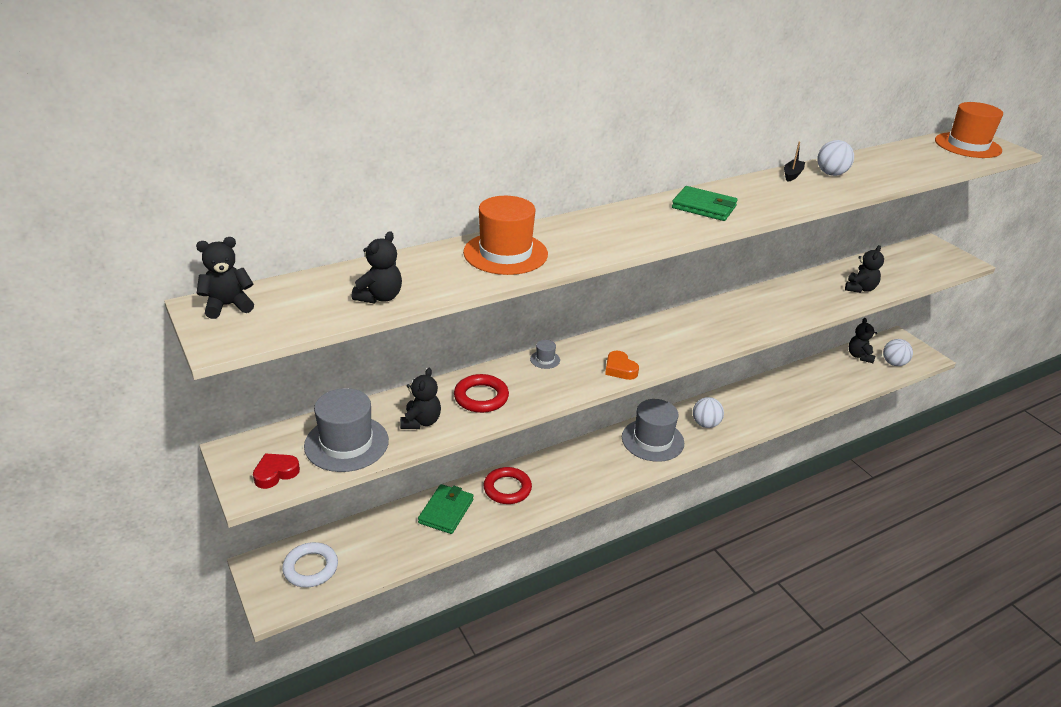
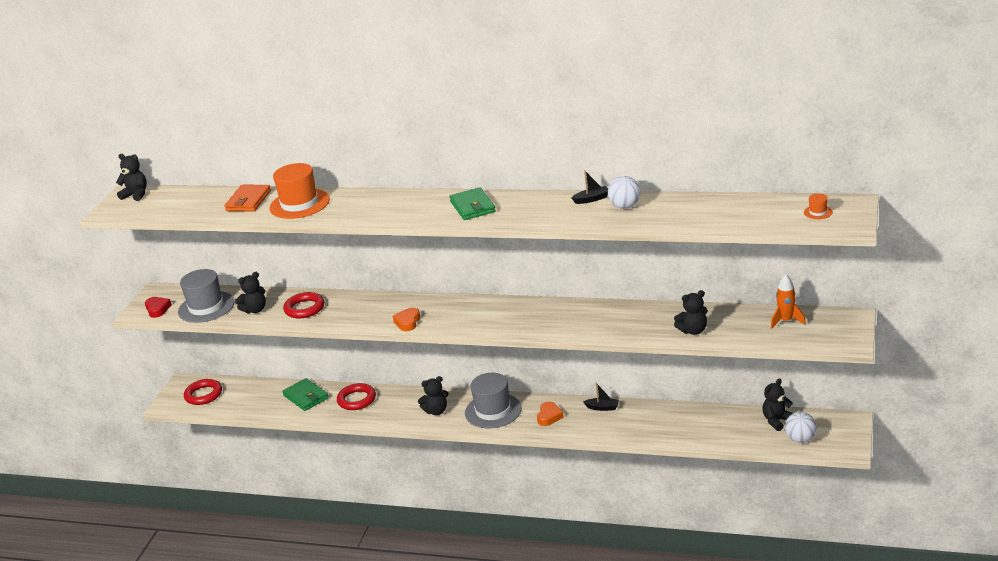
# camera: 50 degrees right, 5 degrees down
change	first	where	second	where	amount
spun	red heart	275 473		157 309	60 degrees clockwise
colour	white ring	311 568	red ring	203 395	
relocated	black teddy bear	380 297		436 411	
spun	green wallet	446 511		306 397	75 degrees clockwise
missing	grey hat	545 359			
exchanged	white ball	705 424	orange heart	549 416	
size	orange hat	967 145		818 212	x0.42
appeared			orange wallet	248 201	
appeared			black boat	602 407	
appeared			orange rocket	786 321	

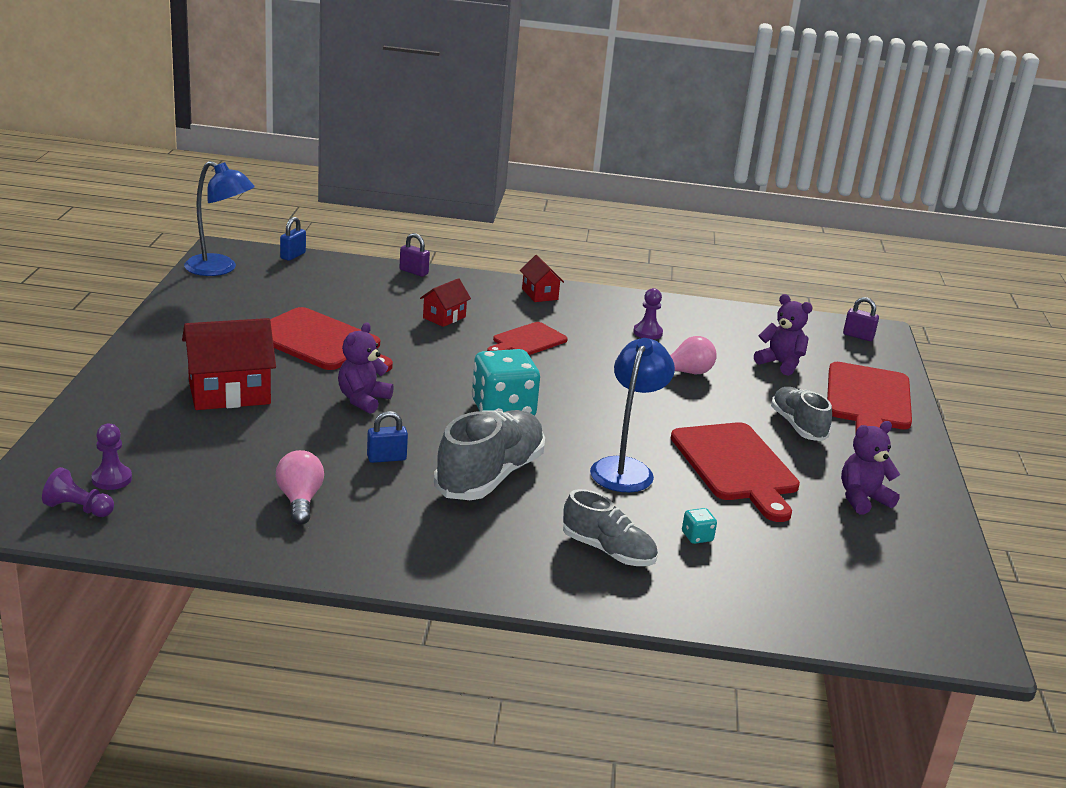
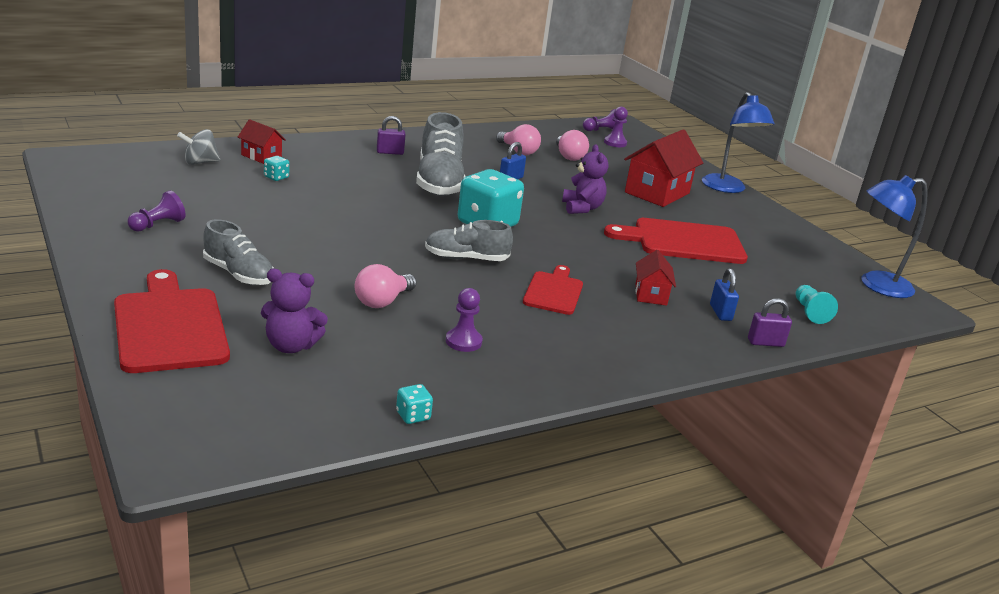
# camera: 145 degrees right, 0 degrees up
change	first	where	second	where	amount
relocated	blue padlock	293 255		720 313	
relocated	red house	540 294		261 156	
relocated	grey shoe	608 551		466 258	
relocated	blue lamp	625 468		727 188	
missing	red cutting board	736 466			
exchanged	purple teddy bear	862 499	purple pawn	158 225	
relocated	purple padlock	858 336		390 152	
appeared			grey spinning top	200 162	
appeared			turquoise dice	413 416	
appeared			pink light bulb	569 156	
appeared			turquoise pawn	810 312	

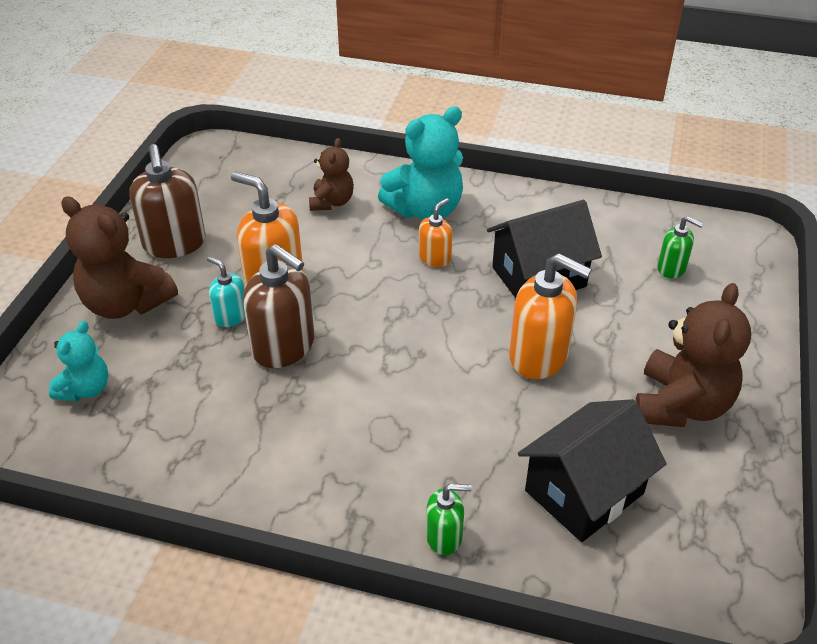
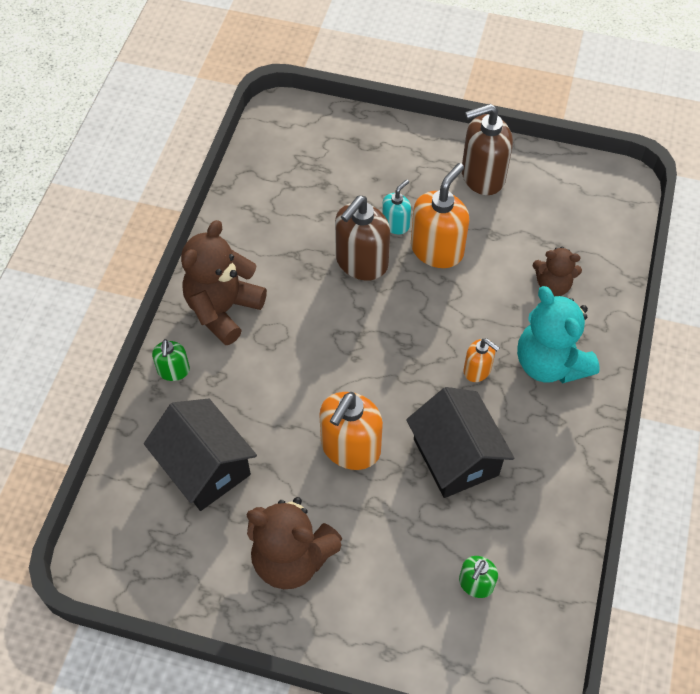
# camera: 90 degrees right, 15 degrees up
change	first	where	second	where	amount
missing	turquoise teddy bear	85 389			
relocated	brown teddy bear	126 303		223 309	

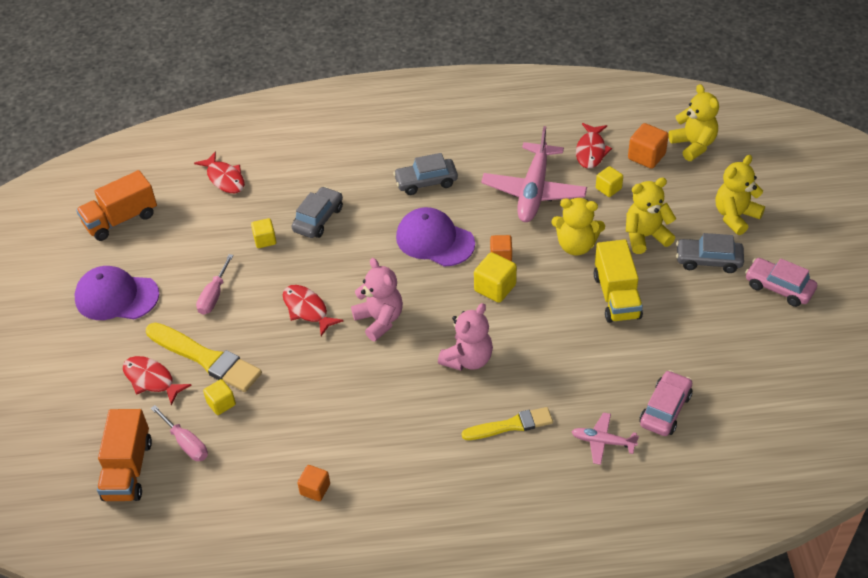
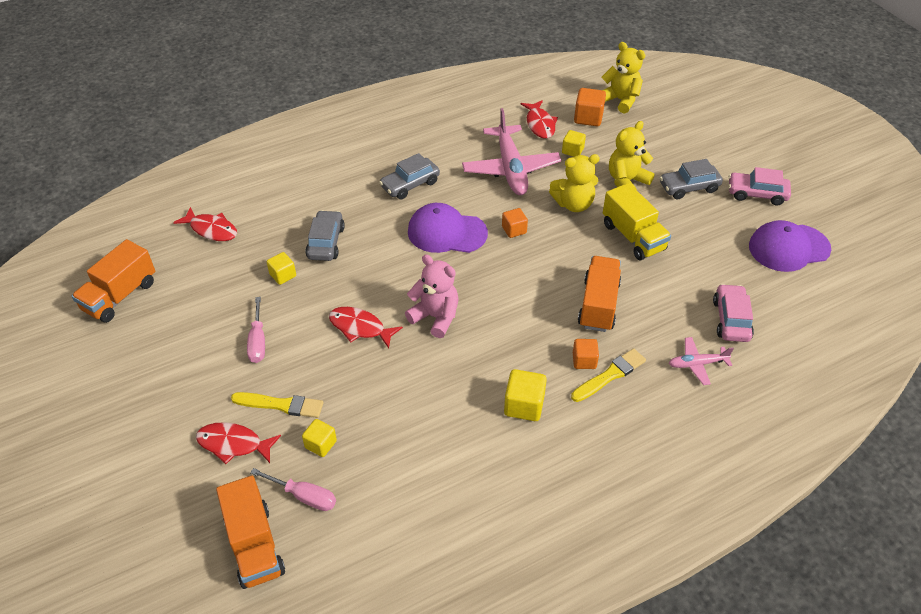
# camera: 25 degrees left, 0 degrees up
change	first	where	second	where	amount
relocated	purple cap	116 297		788 248	
size	yellow brush	205 358		281 405	x0.64
relocated	orange cube	315 489		584 361	
missing	pink teddy bear	468 359			
relocated	yellow cube	495 288		524 405	
missing	yellow teddy bear	735 216			
appeared			orange truck	598 305	

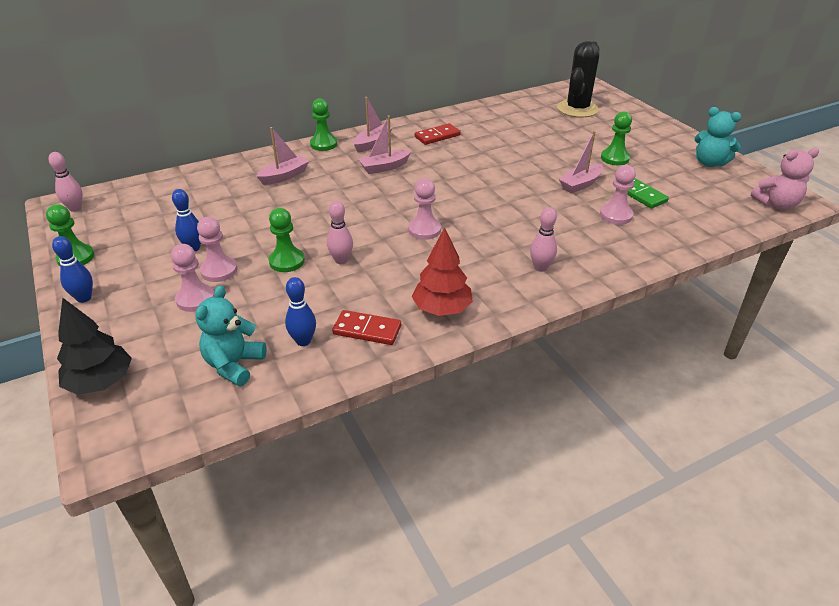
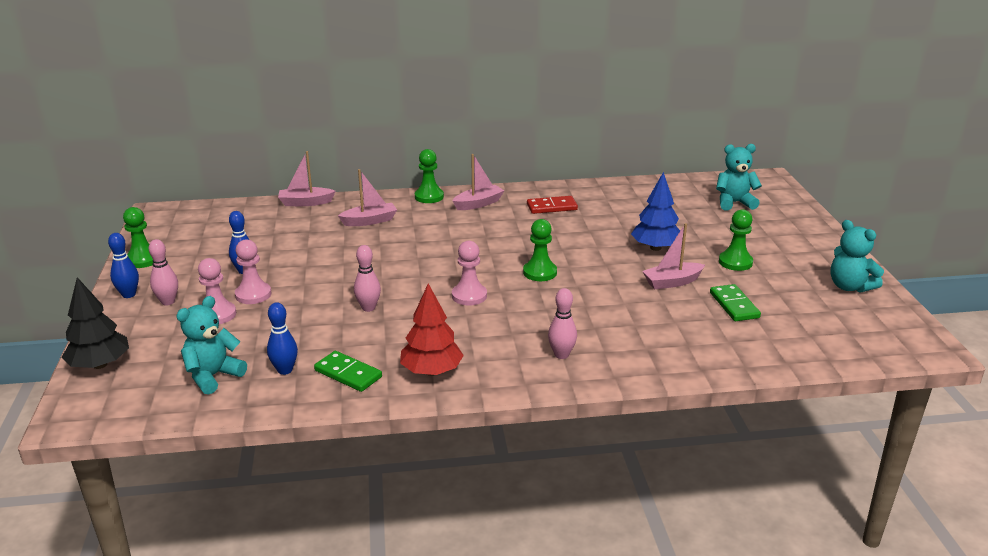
# camera: 20 degrees right, 10 degrees down
change	first	where	second	where	amount
relocated	pink bowling pin	75 208		168 302	
relocated	green pawn	287 261		540 272	
colour	red domino	367 330	green domino	348 374	
relocated	pink boat	384 167		305 203	
exchanged	black cactus	577 109	turquoise teddy bear	734 203	
missing	pink pawn	616 215			
missing	pink teddy bear	776 204			
appeared			blue tree	655 248	

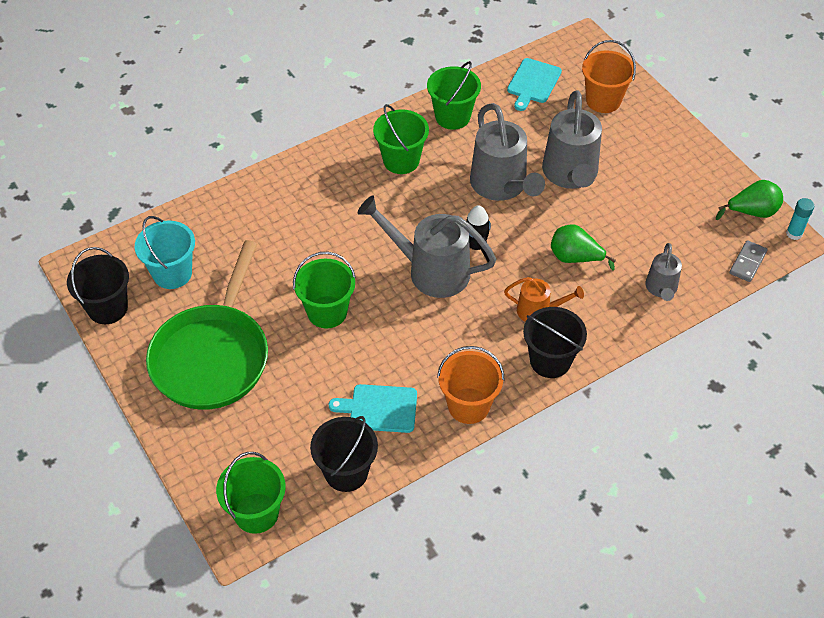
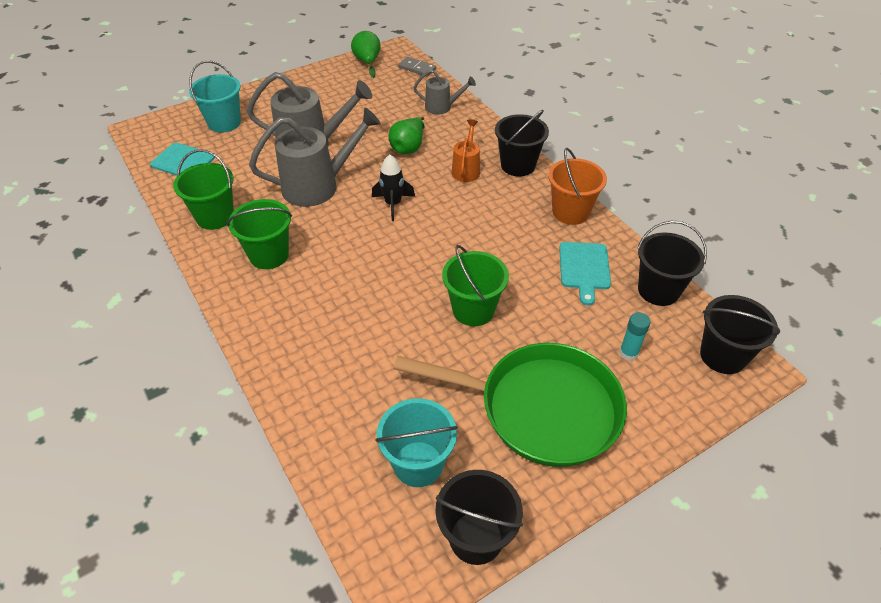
# camera: 90 degrees left, 5 degrees down
change	first	where	second	where	amount
colour	green bucket	256 513	black bucket	722 356	
missing	grey watering can	430 270			
colour	orange bucket	603 100	turquoise bucket	224 123	
relocated	turquoise glue stick	794 233		628 353	

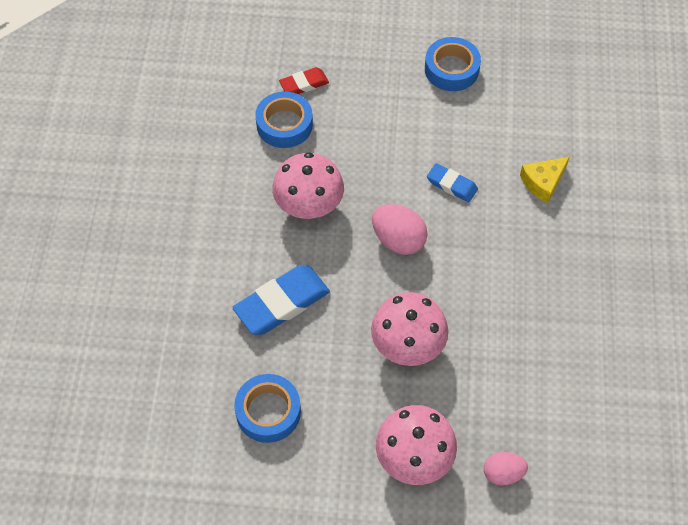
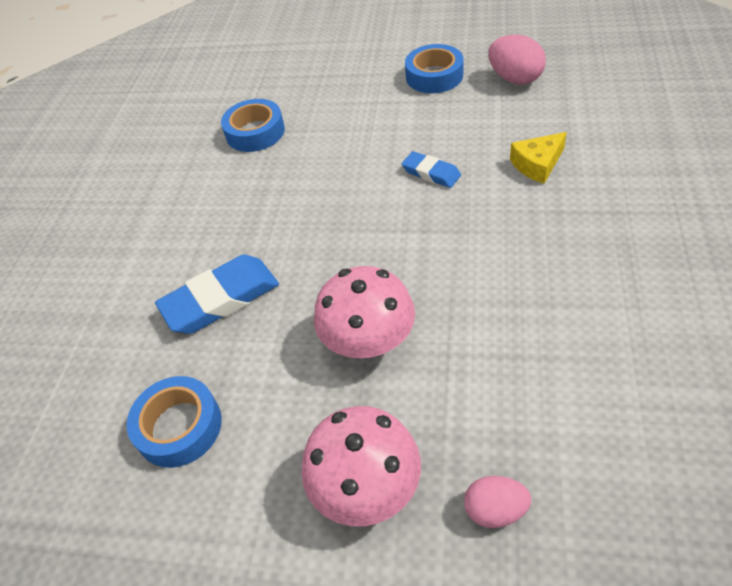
# camera: 10 degrees right, 10 degrees down
change	first	where	second	where	amount
missing	pink mushroom	309 204			
missing	red eraser	304 84			
relocated	pink egg	398 240		515 79	

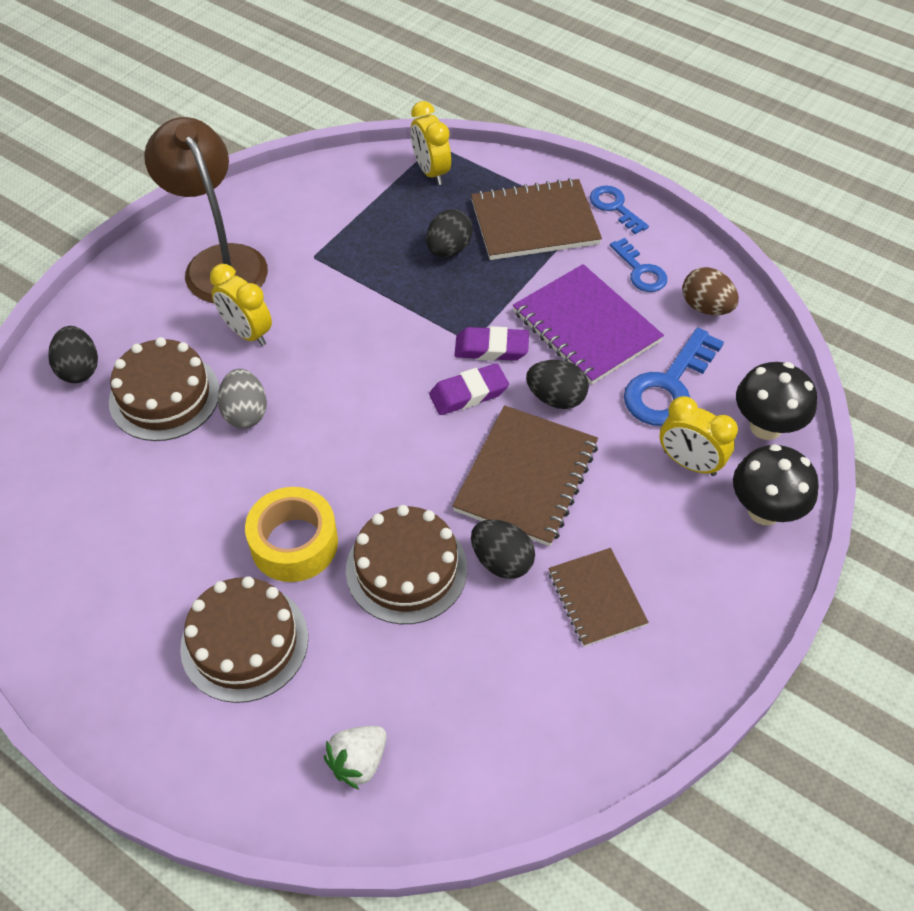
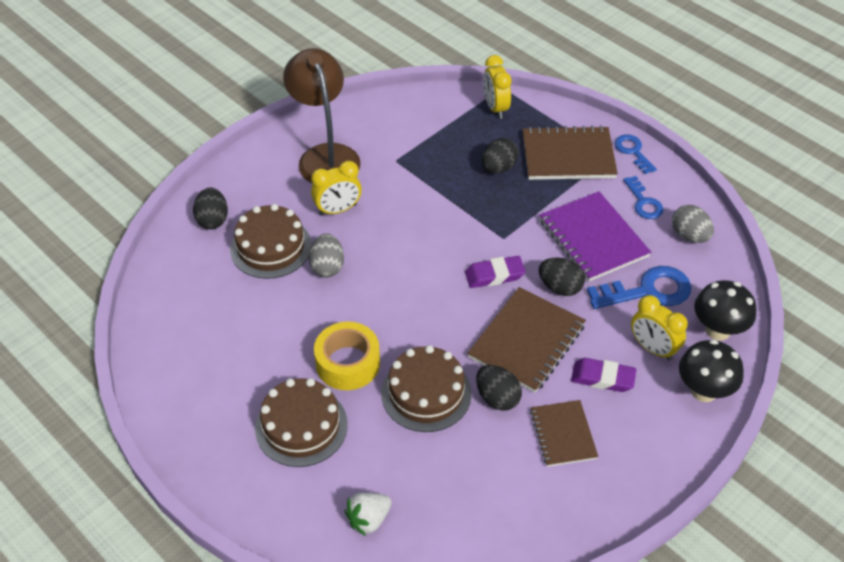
# camera: 10 degrees right, 5 degrees down
change	first	where	second	where	amount
spun	yellow clock	247 333		338 210	75 degrees counterclockwise
relocated	purple eraser	491 348		602 378	
spun	blue key	668 387		648 291	150 degrees counterclockwise
colour	brown egg	706 307	grey egg	689 236	

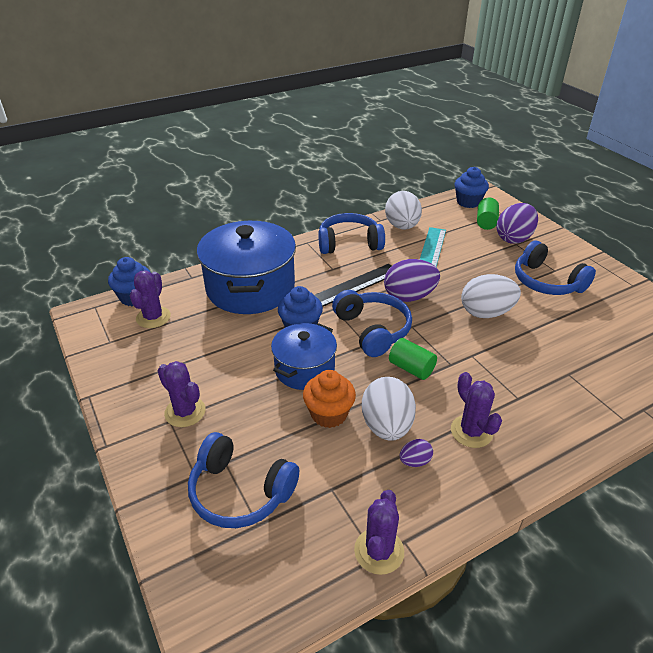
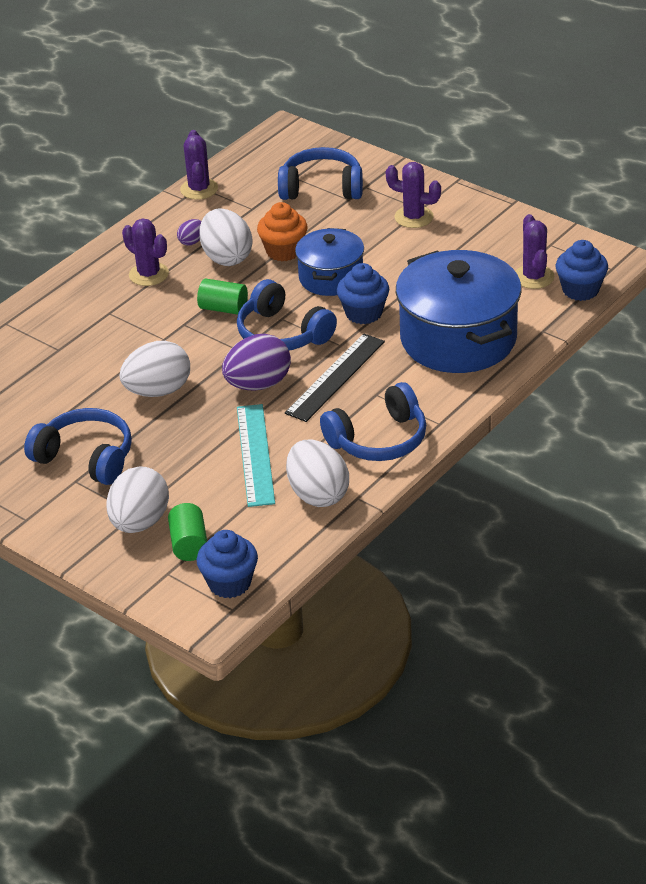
# camera: 160 degrees right, 0 degrees up
change	first	where	second	where	amount
colour	purple egg	514 238	white egg	139 522	

